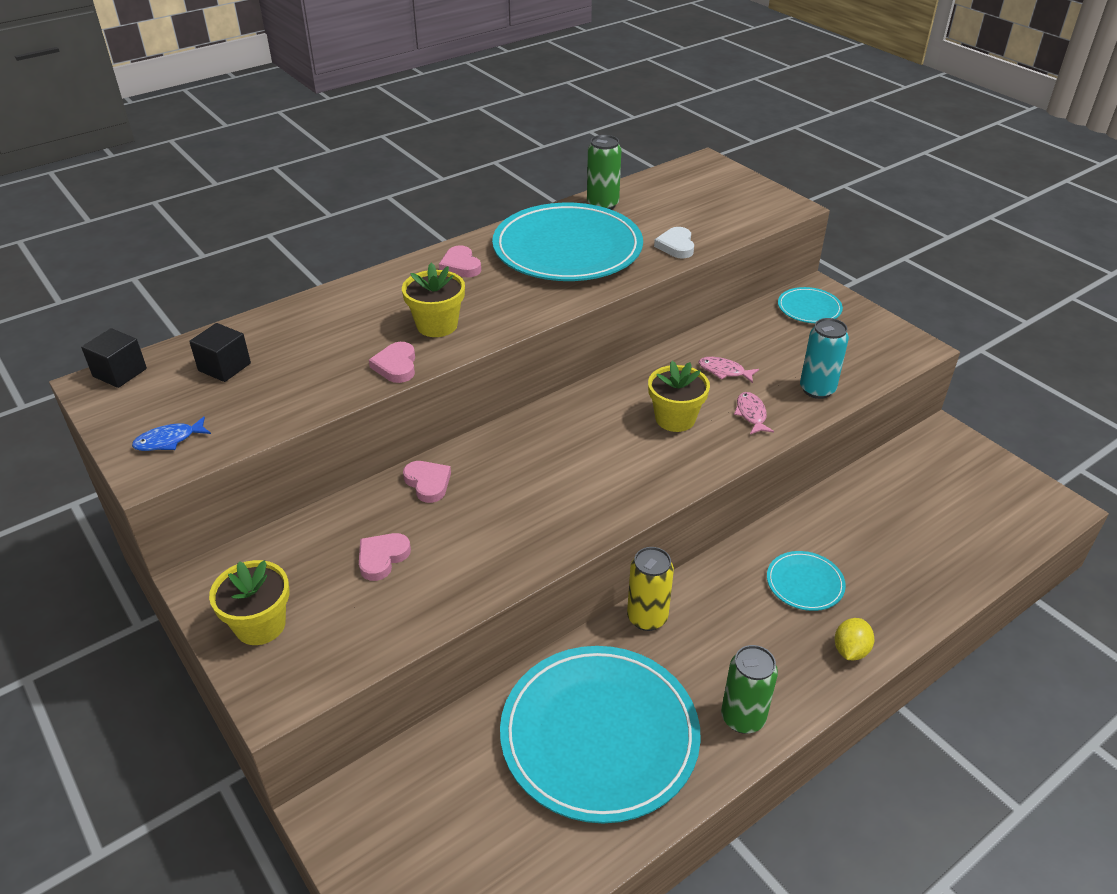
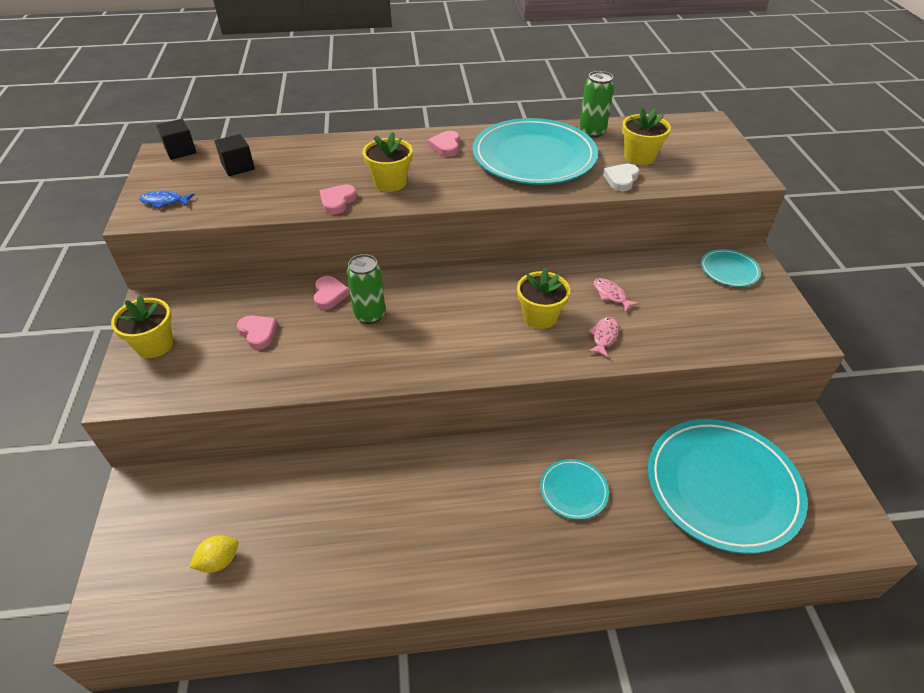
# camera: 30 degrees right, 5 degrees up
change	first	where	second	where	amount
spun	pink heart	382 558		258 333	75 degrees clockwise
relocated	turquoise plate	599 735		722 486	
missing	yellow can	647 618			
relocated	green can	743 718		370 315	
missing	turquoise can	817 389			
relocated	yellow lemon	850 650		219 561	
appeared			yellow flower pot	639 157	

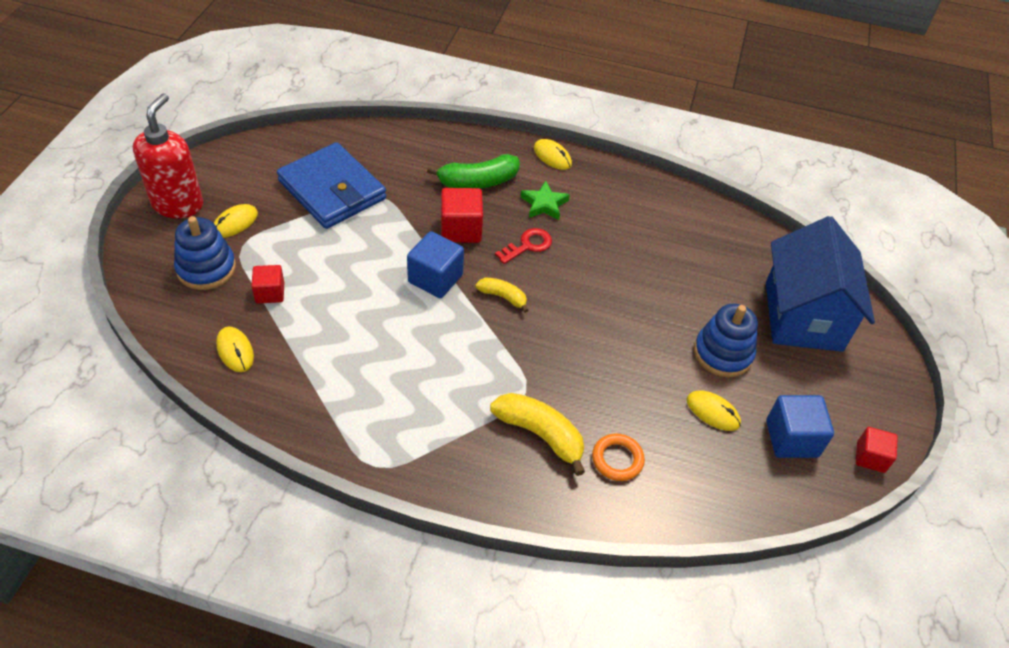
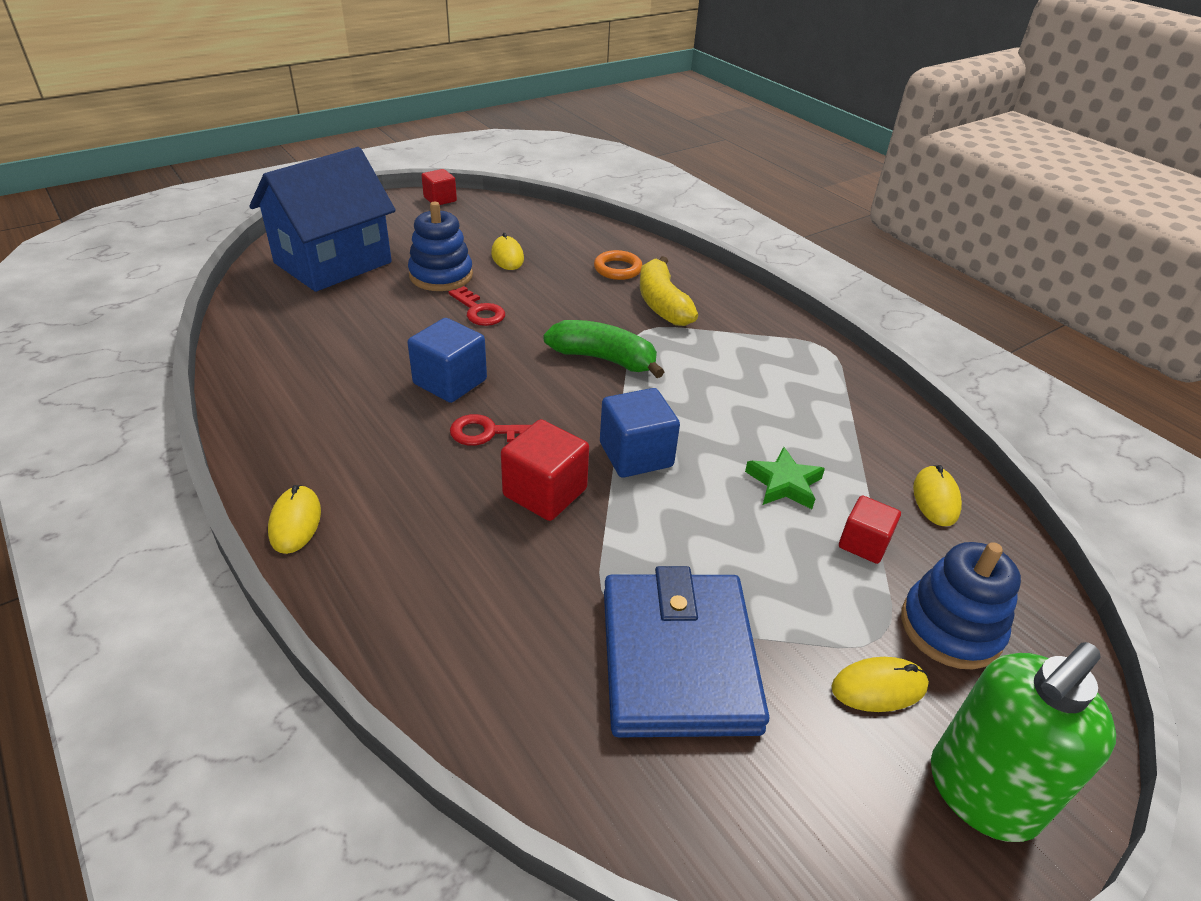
# camera: 140 degrees left, 10 degrees down
change	first	where	second	where	amount
colour	red soap dispenser	178 204	green soap dispenser	981 793	
relocated	green banana	478 182		604 359	
missing	yellow banana	503 297			
relocated	green star	544 204		784 483	
relocated	blue cube	791 438		450 382	
appeared			red key	479 311	

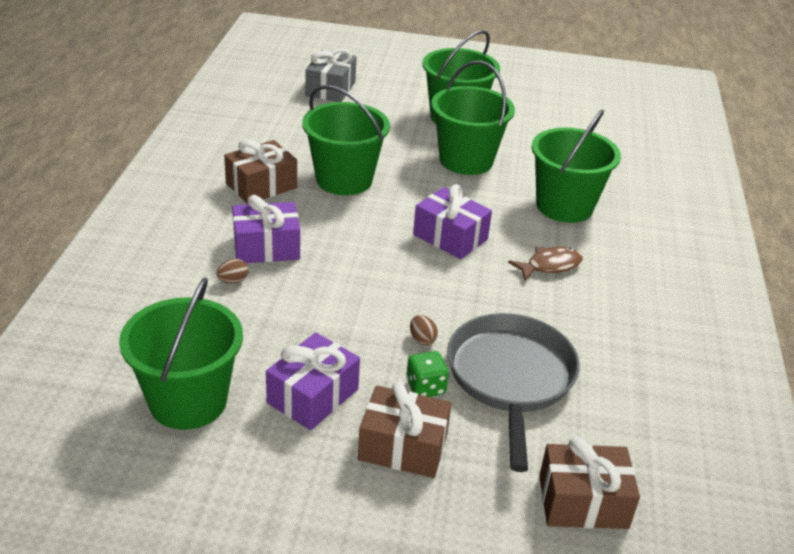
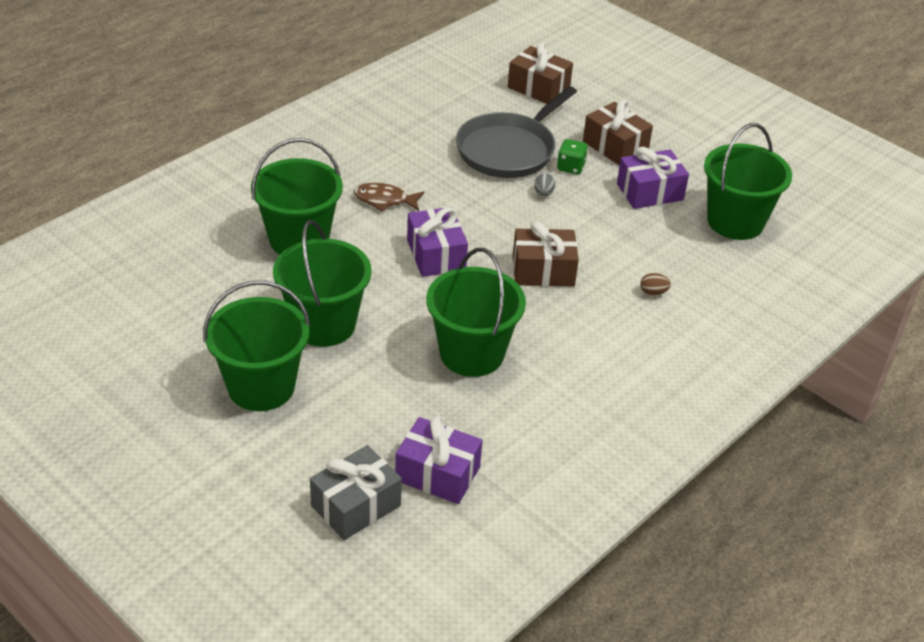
# camera: 145 degrees left, 5 degrees up
change	first	where	second	where	amount
relocated	brown gift	261 186		543 271	
relocated	purple gift	266 247		437 473	
colour	brown egg	422 339	grey egg	543 193	

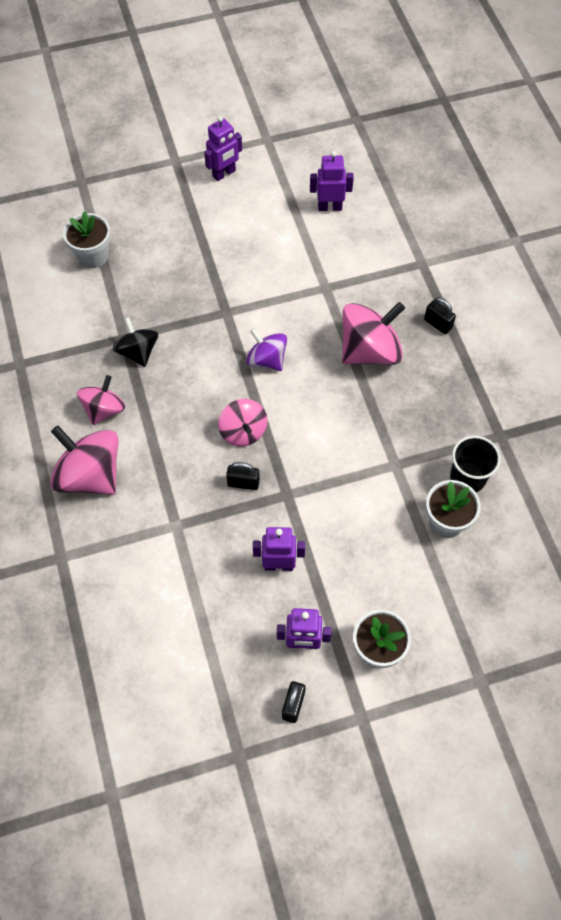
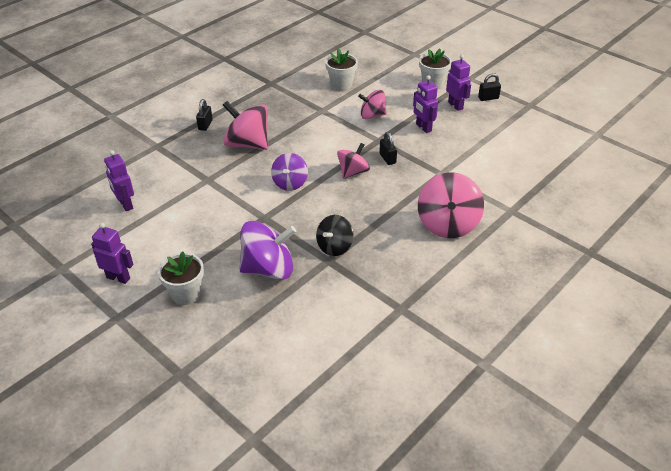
# camera: 120 degrees left, 20 degrees down
change	first	where	second	where	amount
relocated	white flower pot	93 256		186 294	
relocated	pink spinning top	104 409		372 115	
missing	black cup	467 478			
appeared			purple spinning top	268 269	

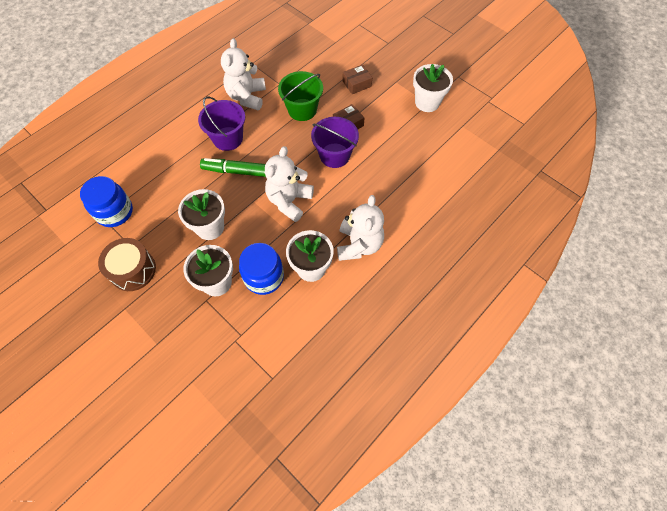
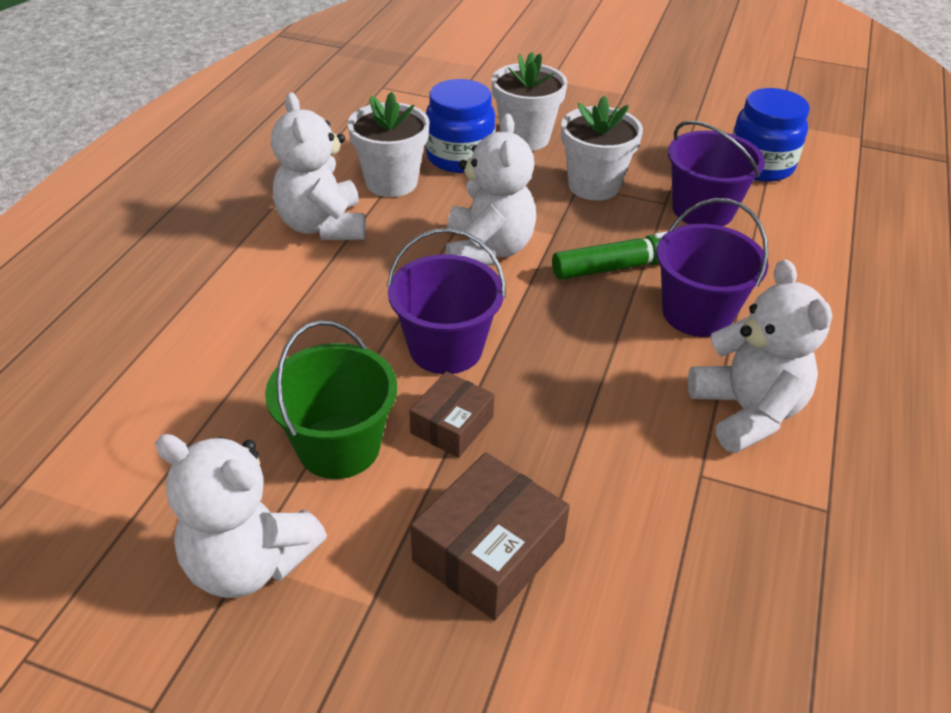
# camera: 155 degrees right, 20 degrees down
change	first	where	second	where	amount
missing	brown drum	133 270			
relocated	green bucket	302 110		339 446	
size	brown box	357 84		489 551	x1.59
exchanged	white flower pot	427 102	white teddy bear	249 562	
appeared			purple bucket	703 210	

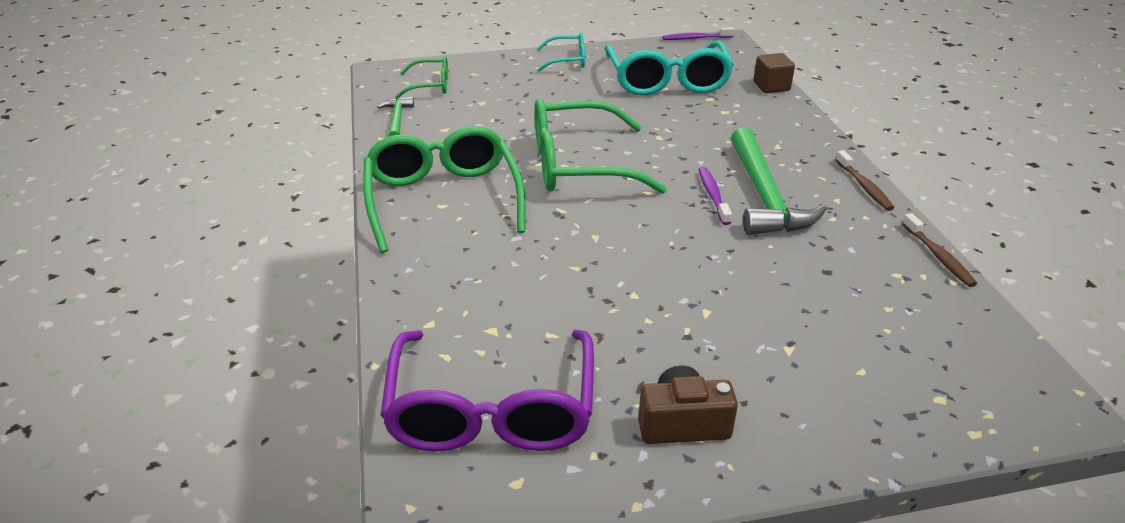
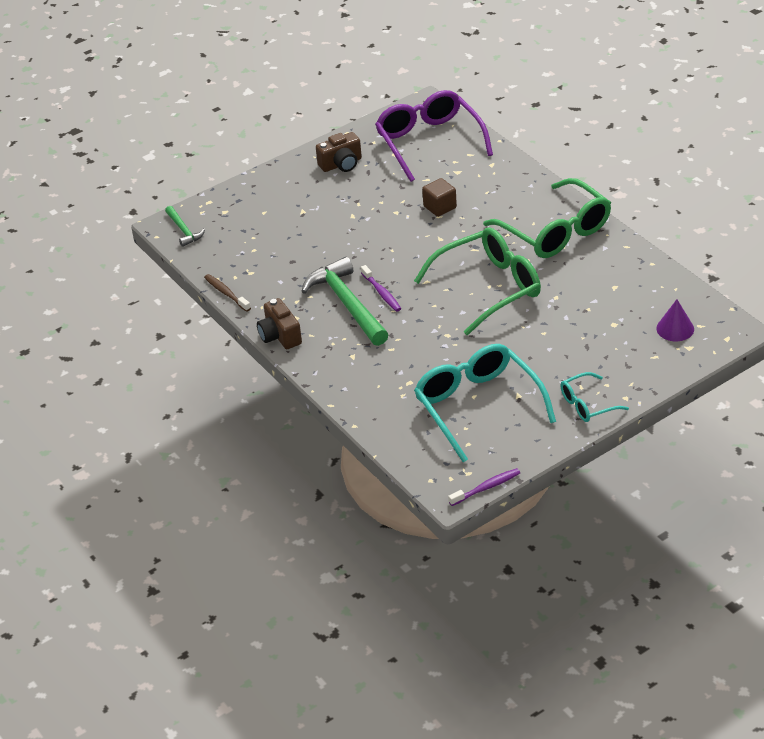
# camera: 160 degrees right, 5 degrees up
change	first	where	second	where	amount
relocated	green hammer	397 119		184 230	
exchanged	green glasses	431 85	purple cone	675 328	
relocated	brown cube	771 86		440 207	
exchanged	brown toothbrush	864 186	brown camera	280 336	

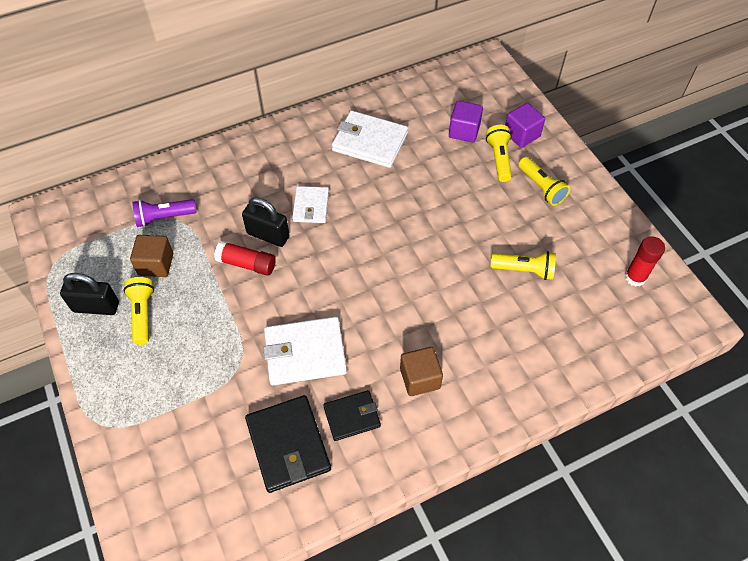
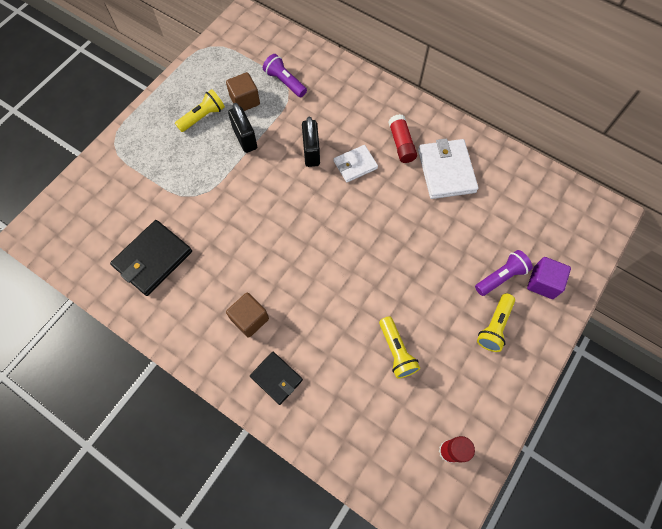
# camera: 60 degrees right, 10 degrees up
change	first	where	second	where	amount
relocated	black padlock	96 307		245 138	
relocated	red glue stick	247 264		401 144	
missing	white wallet	305 353			
relocated	black wallet	352 416		276 378	
missing	purple cube	464 131			
colour	yellow flashlight	499 159	purple flashlight	501 277	

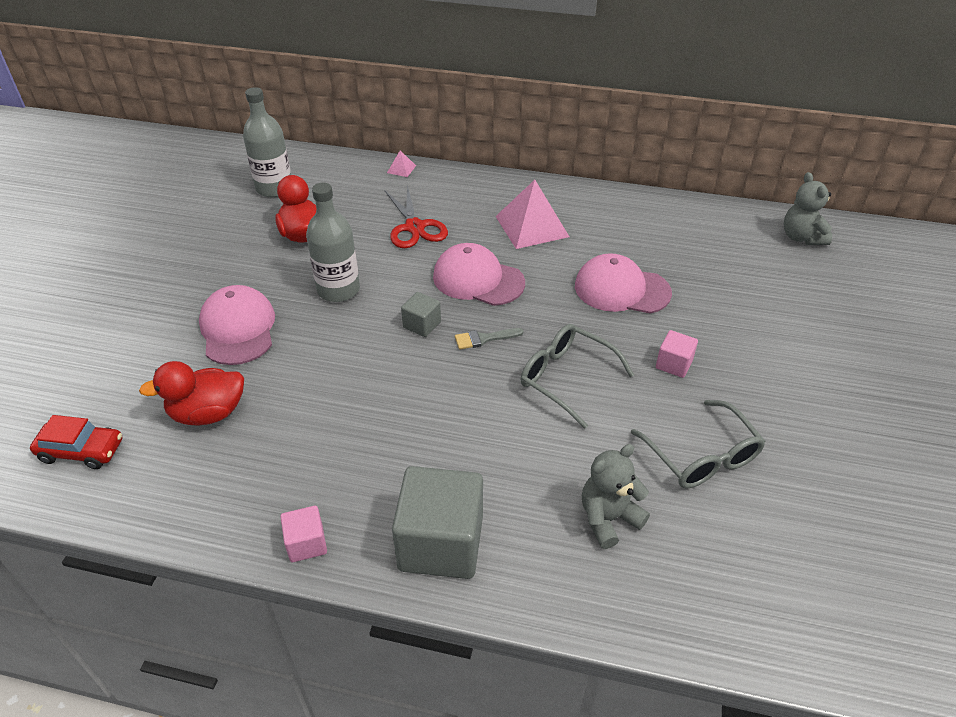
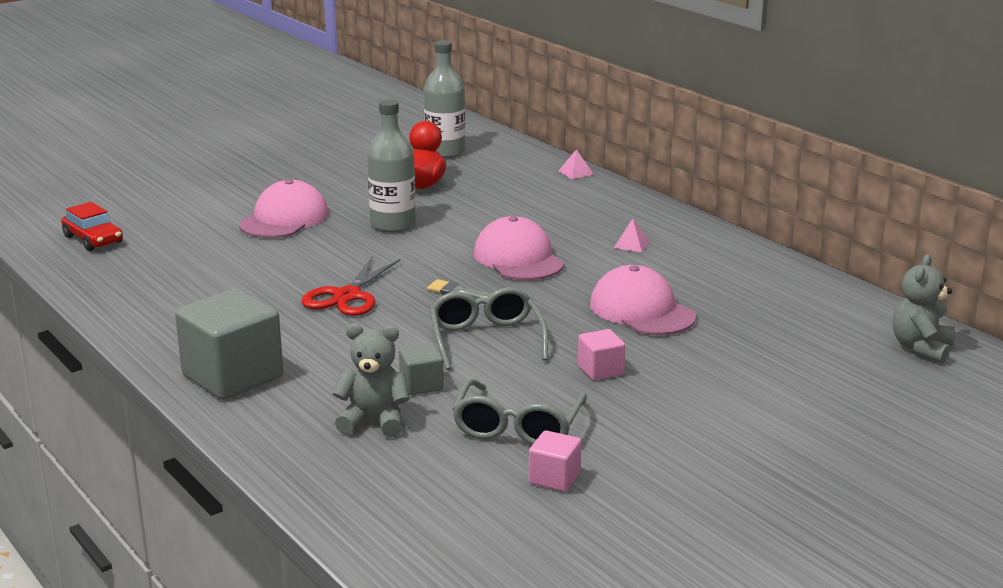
# camera: 40 degrees right, 20 degrees down
change	first	where	second	where	amount
missing	red duck	208 413			
relocated	pink cube	306 543		554 478	
relocated	red scissors	414 227		347 296	
relocated	grey cube	422 325		421 385	
size	pink pyramid	532 226		631 244	x0.43

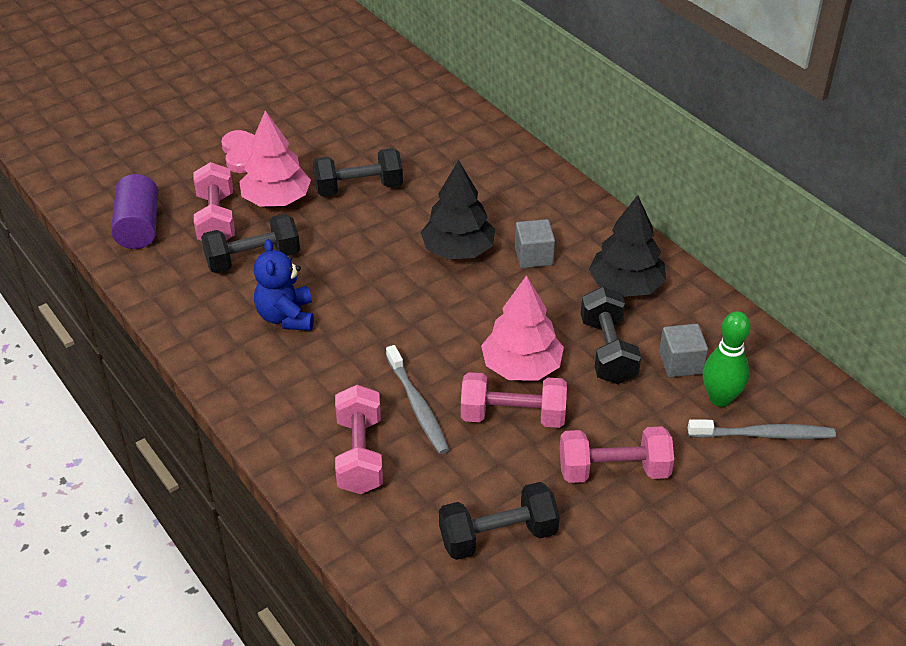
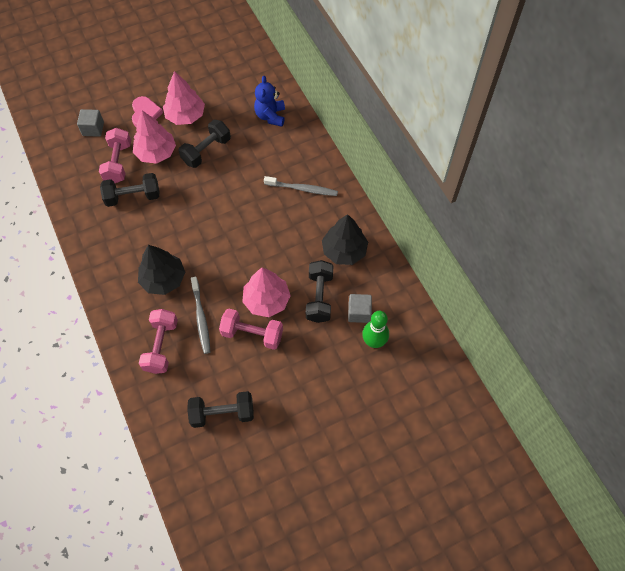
# camera: 10 degrees right, 20 degrees up
change	first	where	second	where	amount
missing	purple cylinder	139 227			
relocated	blue teddy bear	286 317		270 116	
spun	black dumbbell	359 188		206 151	45 degrees counterclockwise
relocated	black tree	458 250		163 279	
relocated	grey cube	533 256		93 129	
missing	pink dumbbell	613 471			
relocated	grey toothbrush	764 435		302 189	
appeared			pink tree	185 115	

